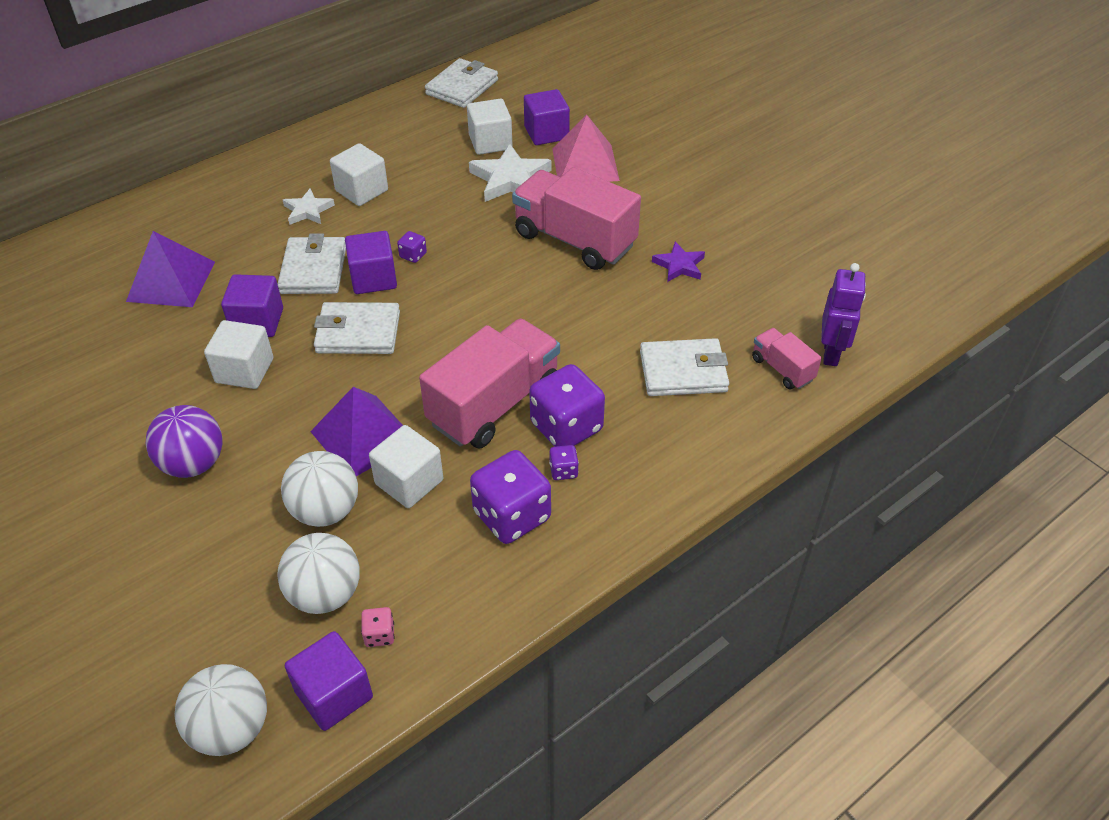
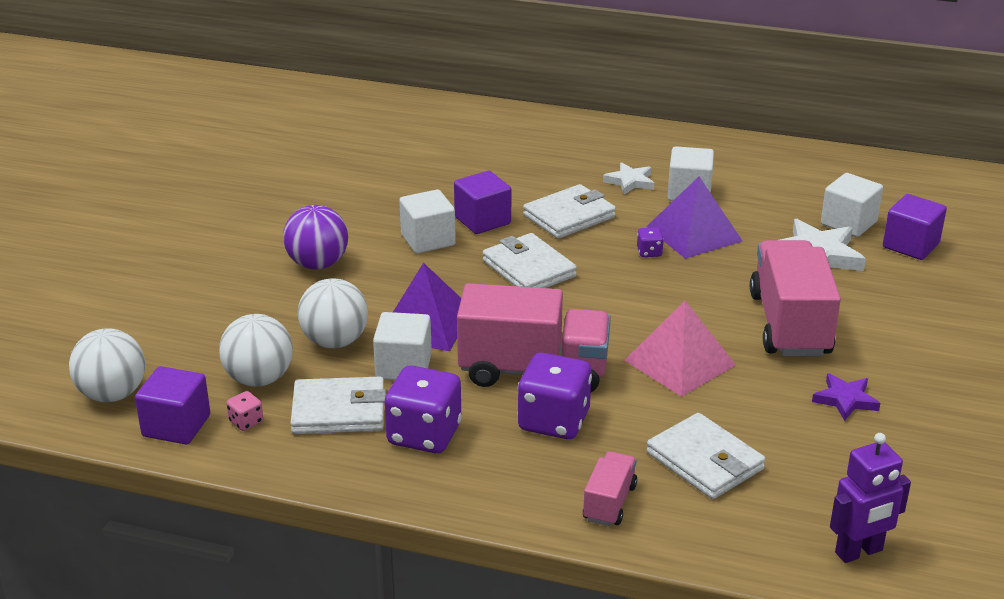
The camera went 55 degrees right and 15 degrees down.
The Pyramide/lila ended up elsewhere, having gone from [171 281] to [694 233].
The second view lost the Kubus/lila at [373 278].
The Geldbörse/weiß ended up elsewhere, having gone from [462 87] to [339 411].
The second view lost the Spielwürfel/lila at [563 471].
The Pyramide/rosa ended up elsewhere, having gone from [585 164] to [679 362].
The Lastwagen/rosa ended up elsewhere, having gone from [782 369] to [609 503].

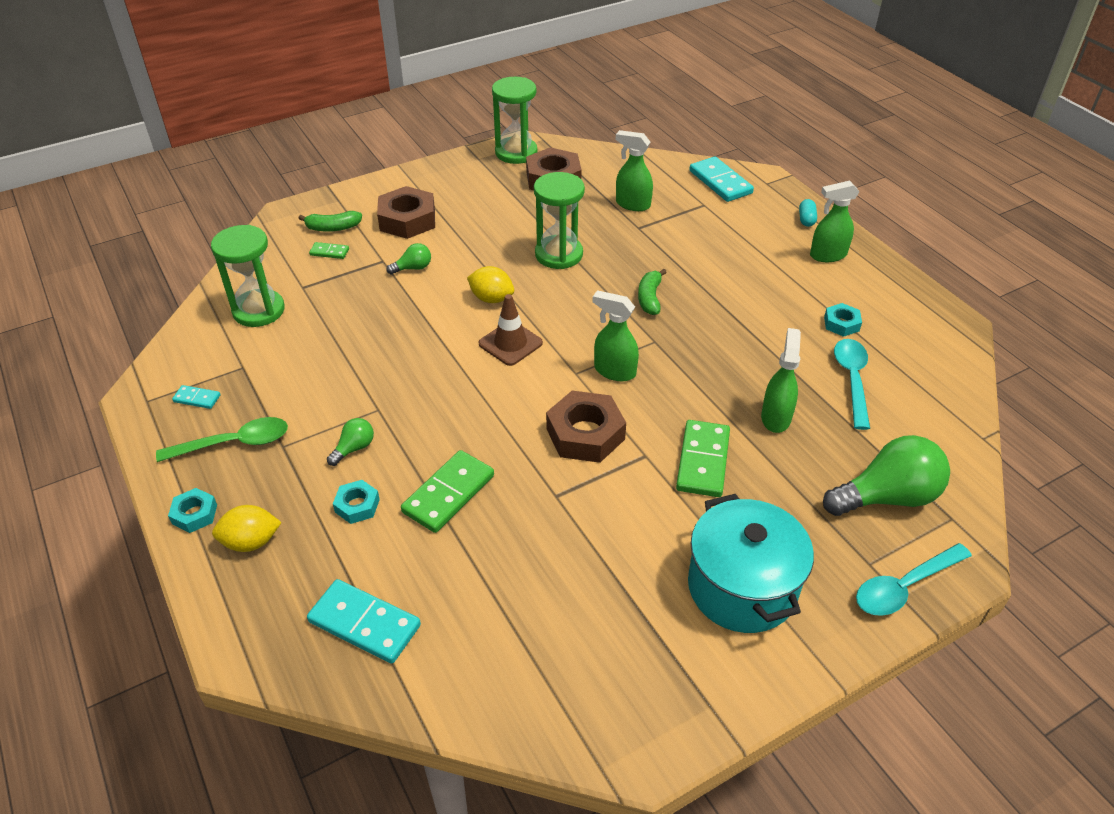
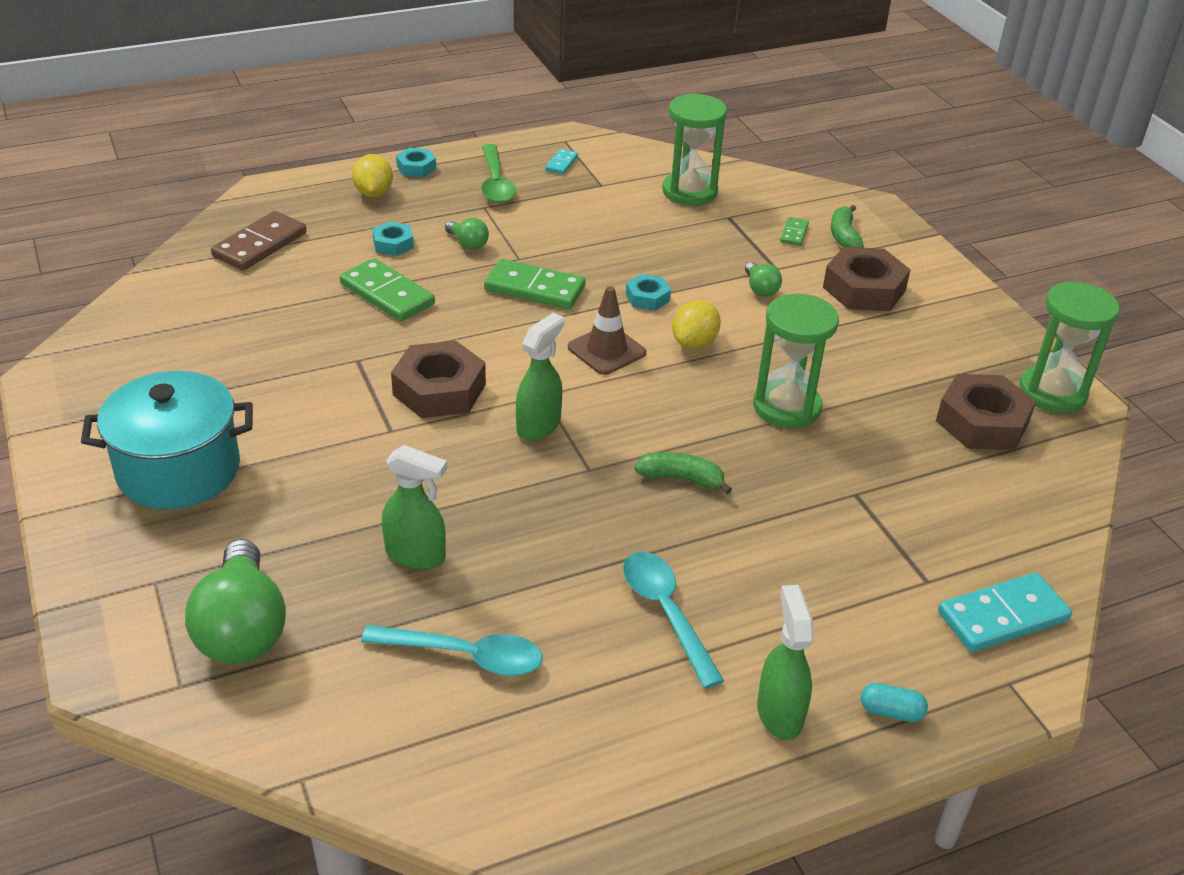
The camera went 95 degrees right and 5 degrees down.
What was the Dominostein/türkis at [365 623] turned into the Dominostein/braun at [260 245].
The second view lost the Sprühflasche/grün at [632 204].
The Dominostein/grün ended up elsewhere, having gone from [702 461] to [535 288].
The Sechskantmutter/türkis ended up elsewhere, having gone from [841 324] to [647 297].
The Löffel/türkis ended up elsewhere, having gone from [904 586] to [666 613].

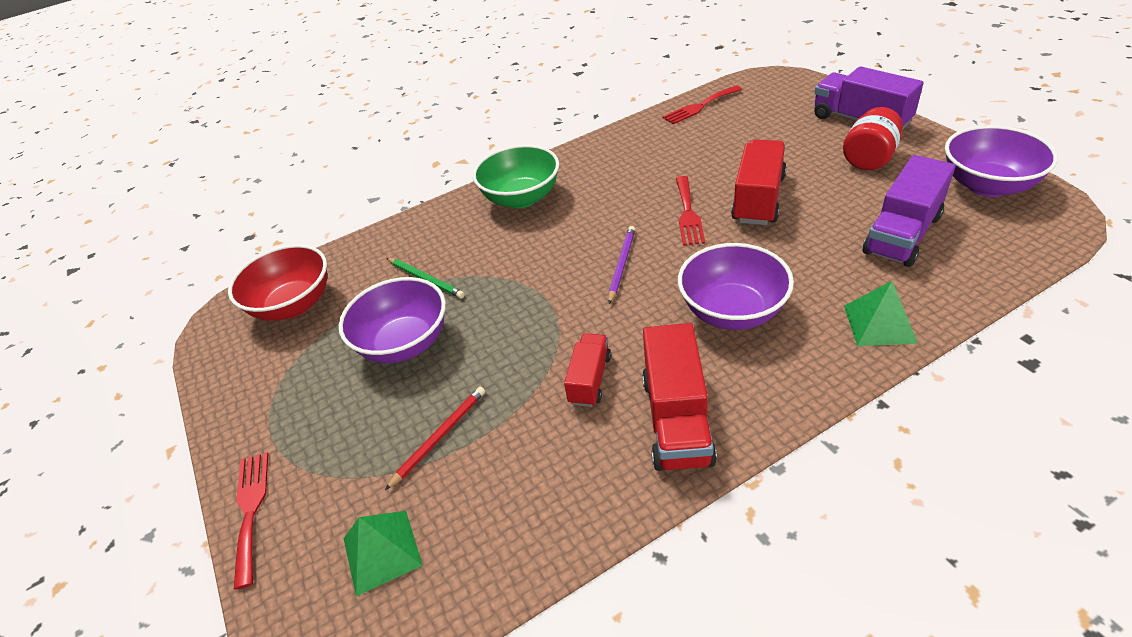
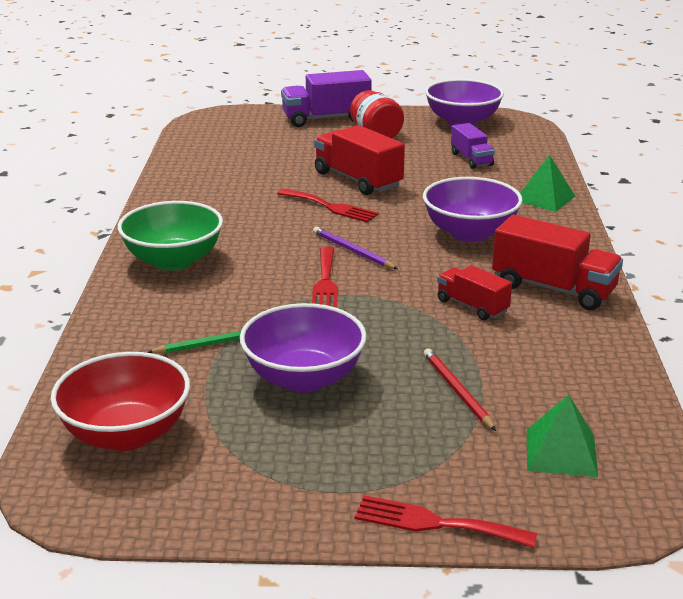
The camera went 65 degrees left and 15 degrees down.
The Gabel/rot ended up elsewhere, having gone from [699 106] to [325 283].
The size of the Lastwagen/lila at [902 234] changed by a factor of 0.60.

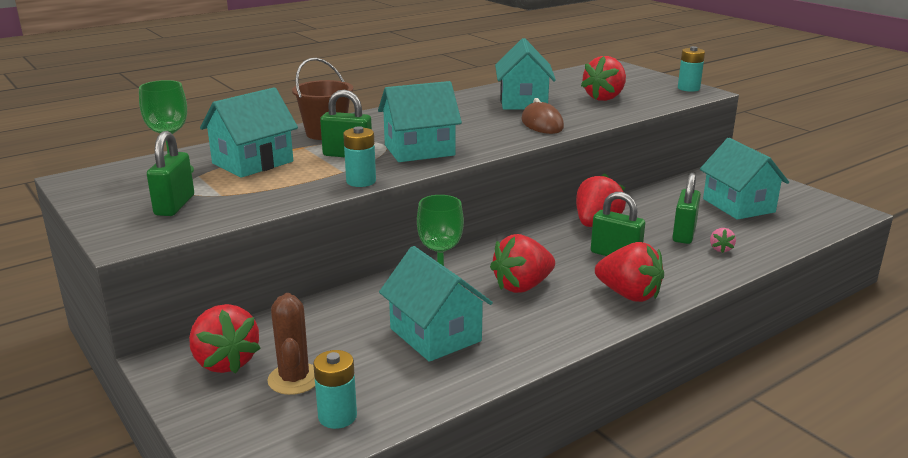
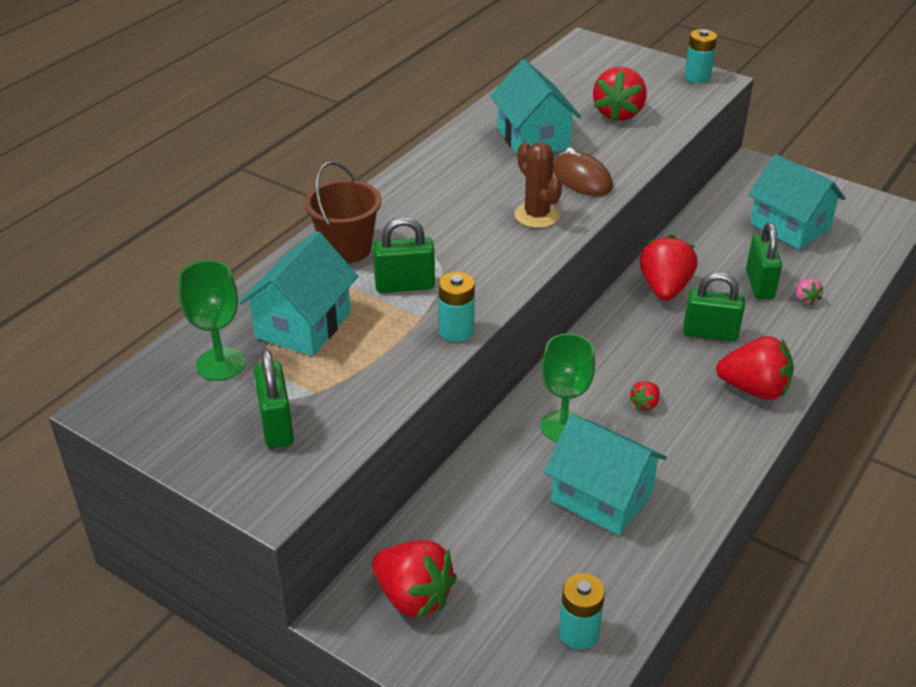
The camera went 20 degrees left and 15 degrees up.
The Kaktus/braun ended up elsewhere, having gone from [294 379] to [537 215].
The second view lost the Haus/türkis at [419 150].
The size of the Erdbeere/rot at [522 286] changed by a factor of 0.46.

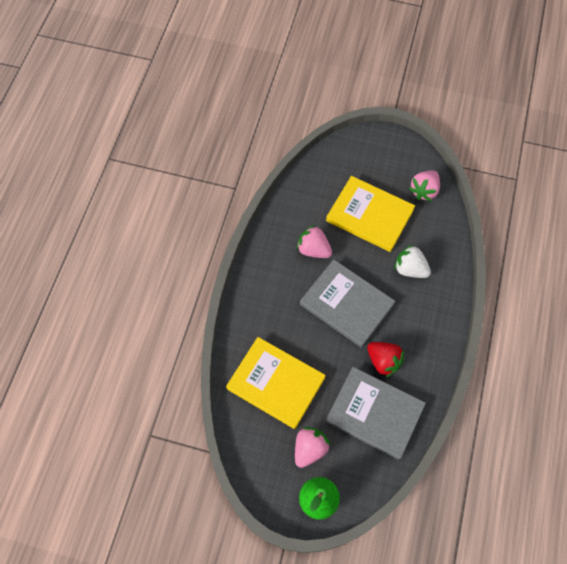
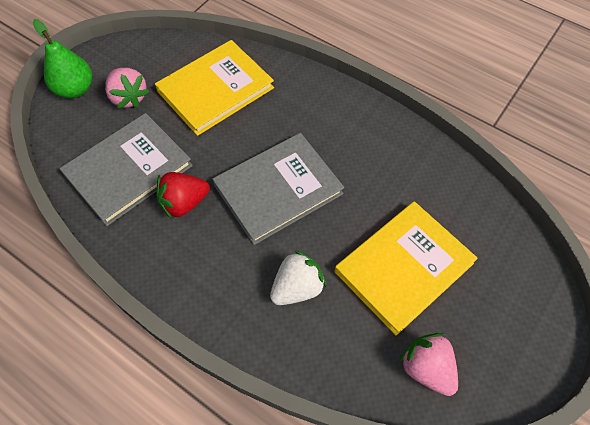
The camera went 110 degrees right and 5 degrees down.
The second view lost the Erdbeere/rosa at [313 249].

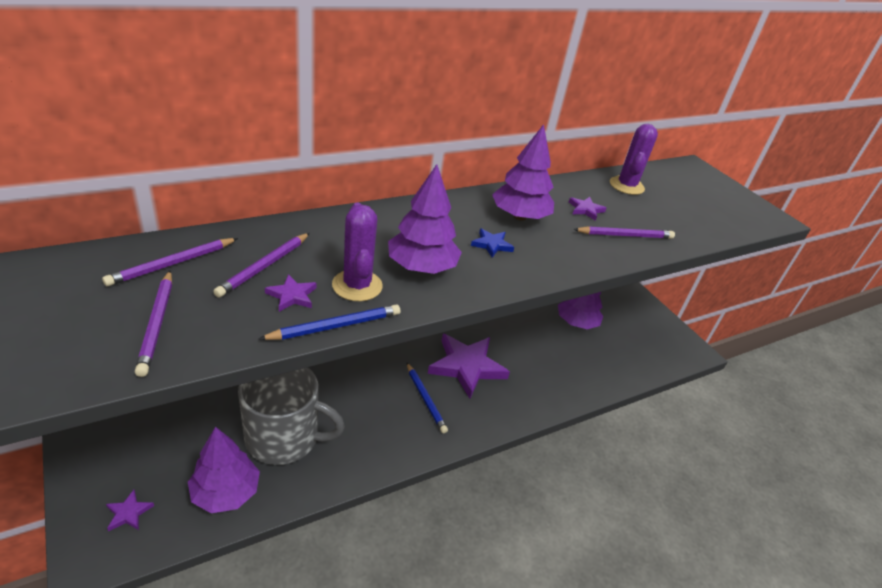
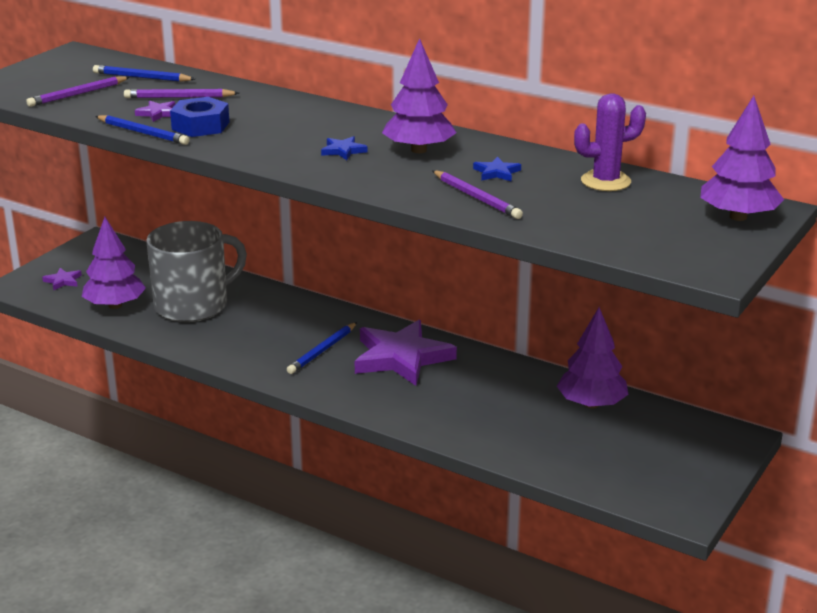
The camera went 65 degrees right and 10 degrees down.
What was the Bleistift/lila at [172 264] turned into the Bleistift/blau at [141 77].
The Tasse/grau at [284 437] ended up facing another way, 105 degrees counterclockwise from before.
Where the Kaktus/lila stood at [357 285], the Sechskantmutter/blau came to stand at [200 126].
The Baum/lila ended up elsewhere, having gone from [421 267] to [738 217].
What was the Stern/lila at [585 210] turned into the Stern/blau at [496 172].

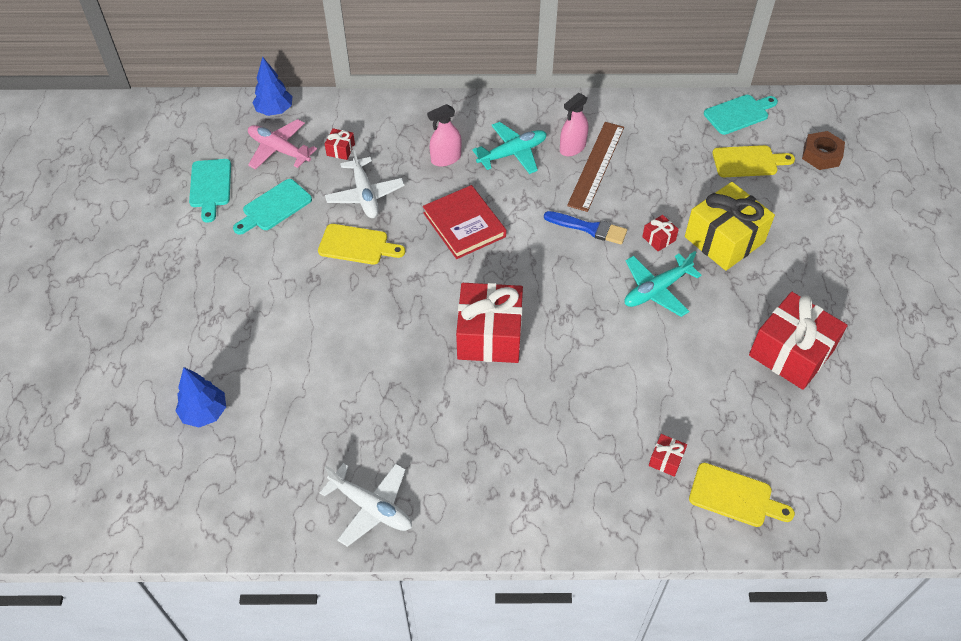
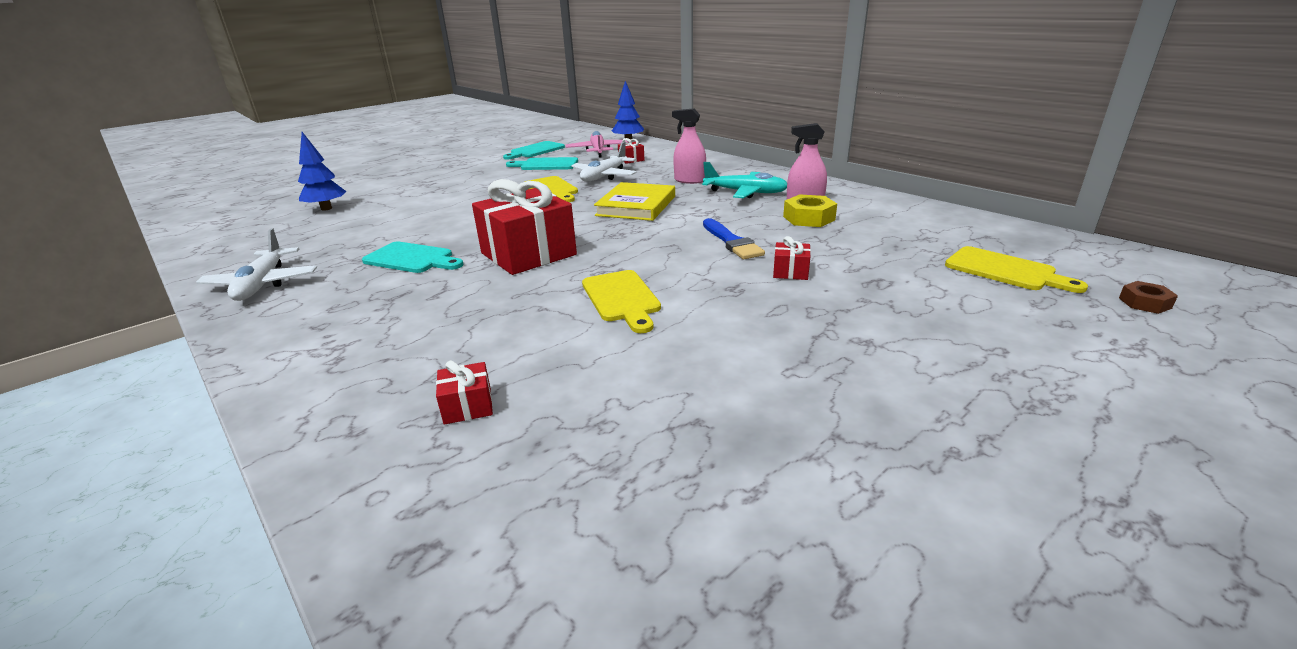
The camera went 50 degrees right and 25 degrees down.
What was the Buch/rot at [464 225] turned into the Buch/gelb at [636 206].
Where the Lineal/braun stood at [596 165], the Sechskantmutter/gelb came to stand at [809 218].
The second view lost the Flugzeug/türkis at [656 290].
The second view lost the Geschenk/gelb at [724 239].
The Schneidebrett/gelb ended up elsewhere, having gone from [734 496] to [621 298].
The Schneidebrett/türkis ended up elsewhere, having gone from [738 114] to [411 259].
The second view lost the Geschenk/rot at [791 353].
The size of the Sechskantmutter/braun at [821 155] changed by a factor of 0.60.

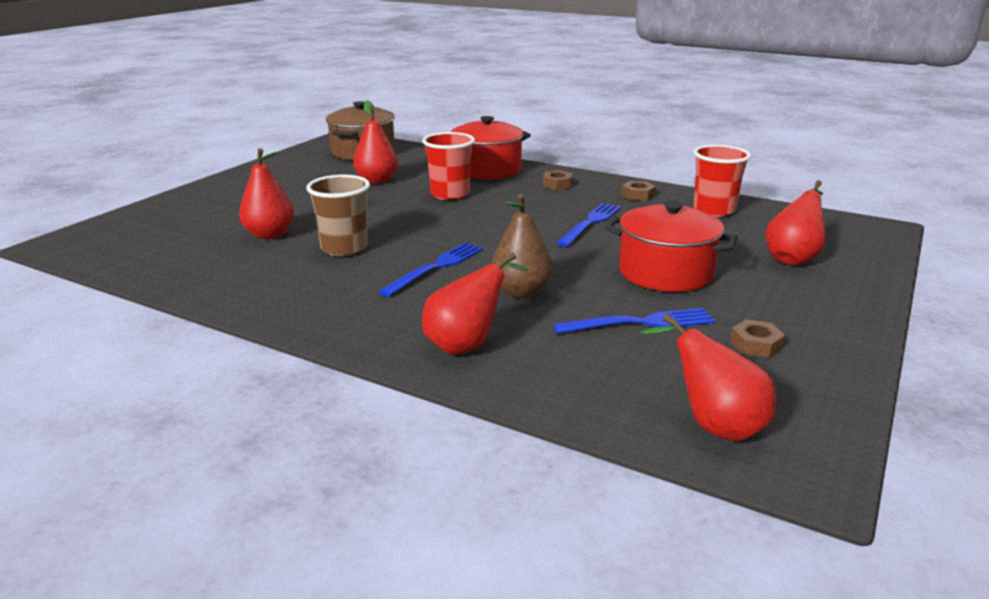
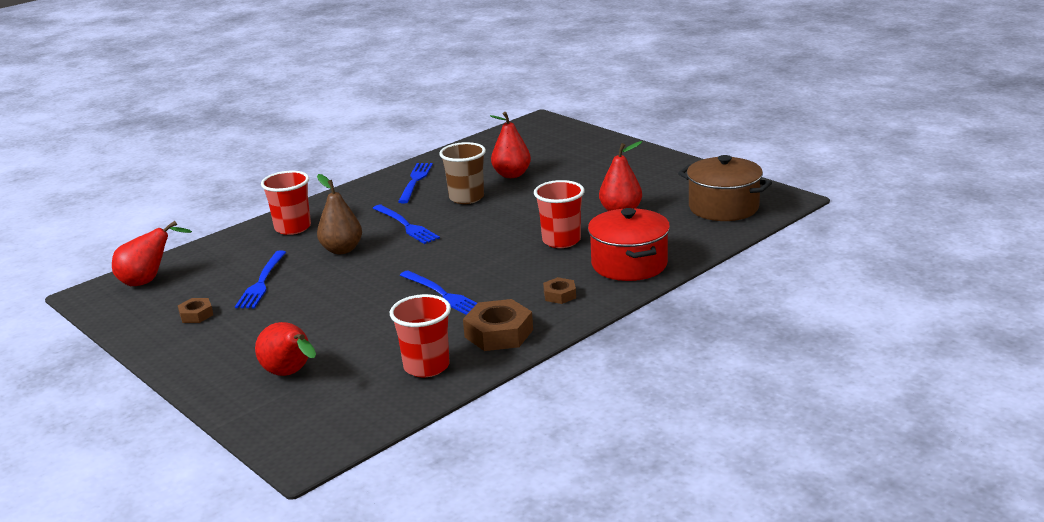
The camera went 110 degrees right and 0 degrees up.
Where the Birne/rot stood at [467 345], the Becher/rot came to stand at [293 228].
The second view lost the Kochtopf/rot at [665 272].
The size of the Sechskantmutter/braun at [638 195] changed by a factor of 1.84.
The second view gained the Gabel/blau at [415 181].

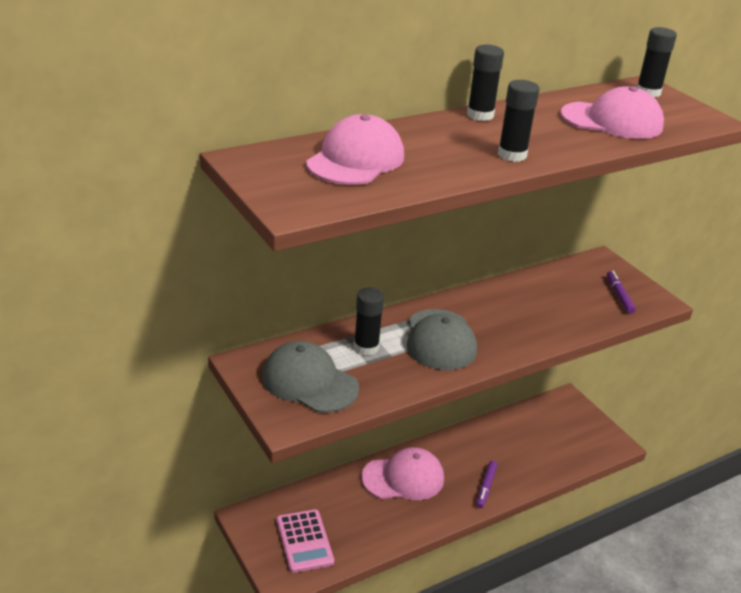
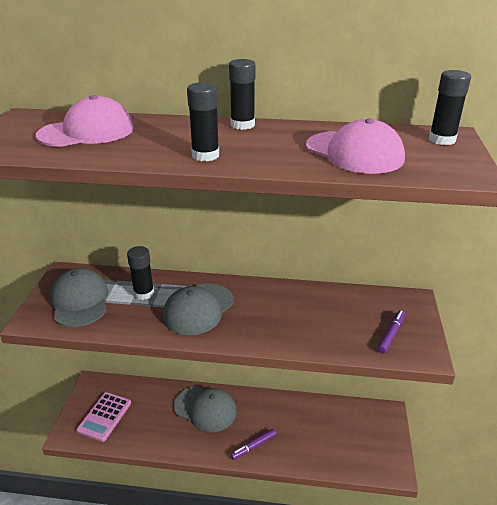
The camera went 40 degrees right and 0 degrees up.
What was the Kappe/rosa at [403 478] turned into the Kappe/grau at [205 409].

